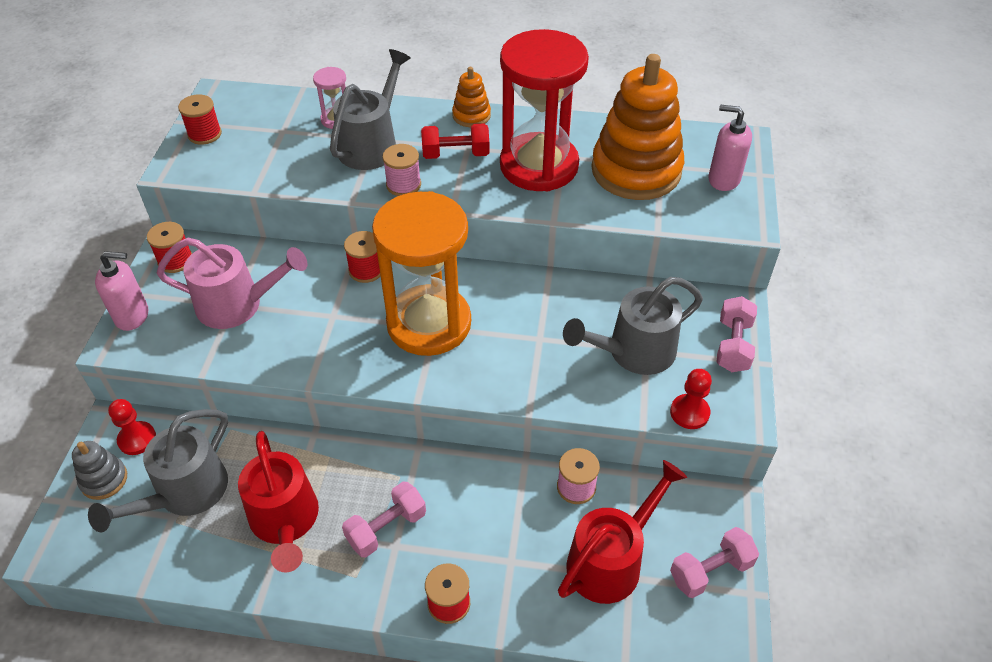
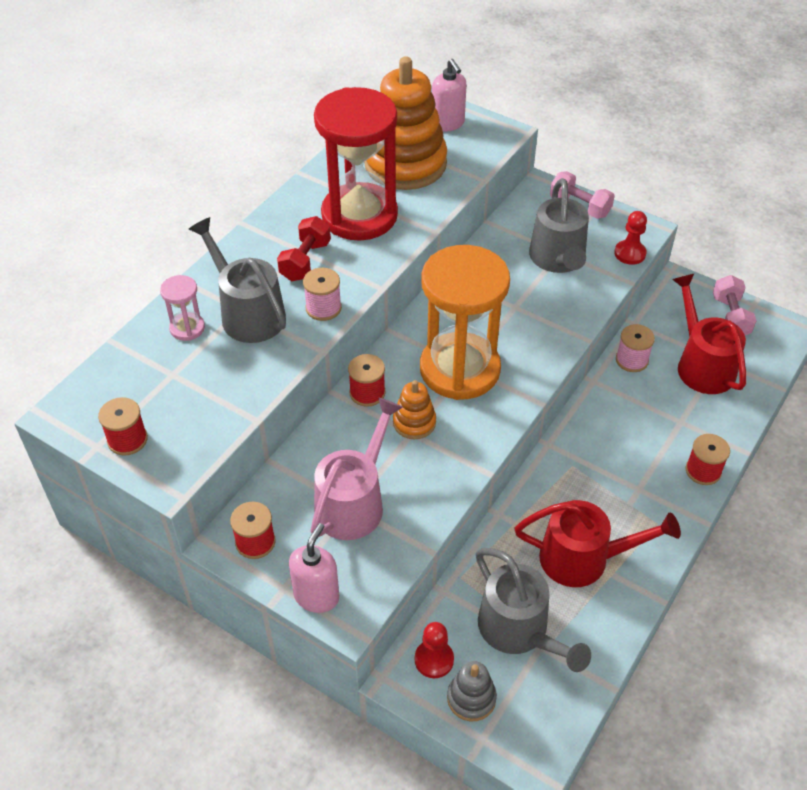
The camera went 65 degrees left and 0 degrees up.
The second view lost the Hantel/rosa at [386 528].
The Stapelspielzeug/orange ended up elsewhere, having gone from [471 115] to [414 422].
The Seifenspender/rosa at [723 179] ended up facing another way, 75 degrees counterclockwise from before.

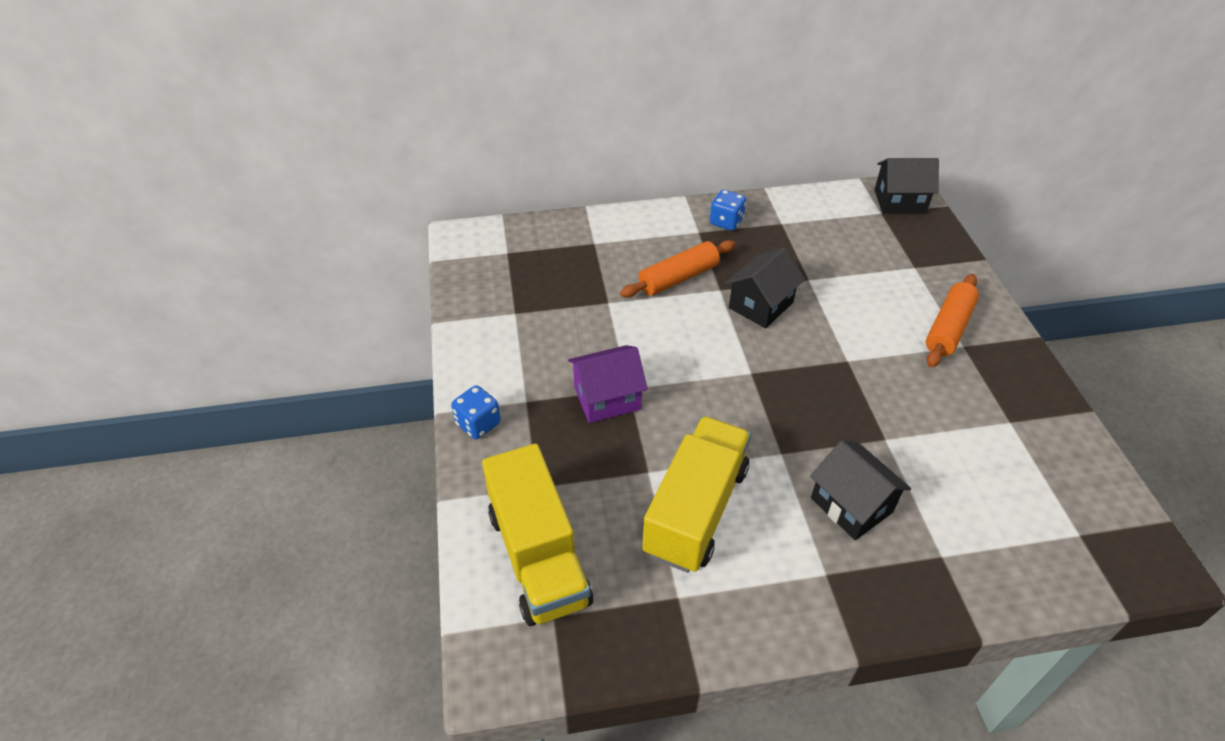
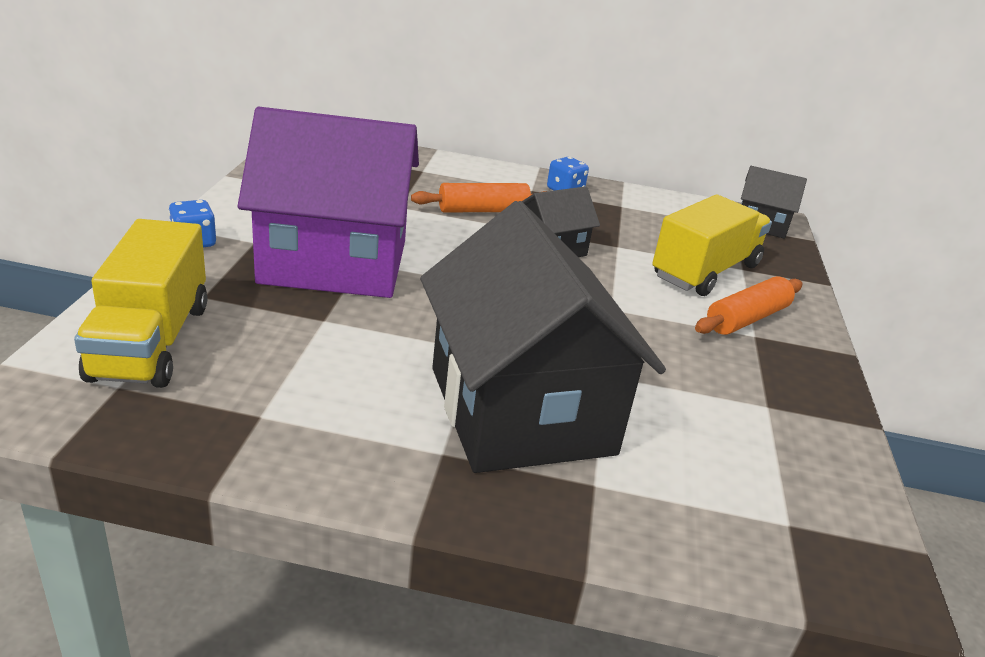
The camera went 15 degrees right and 15 degrees down.
The size of the Haus/lila at [607 398] changed by a factor of 2.16.
The Lastwagen/gelb ended up elsewhere, having gone from [696 510] to [705 271].
The size of the Haus/schwarz at [851 505] changed by a factor of 2.16.

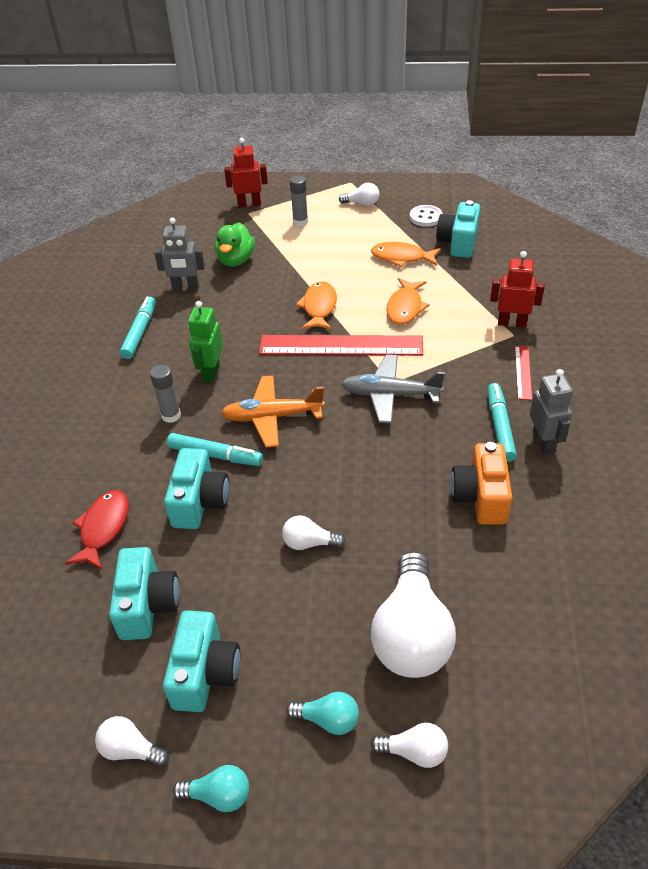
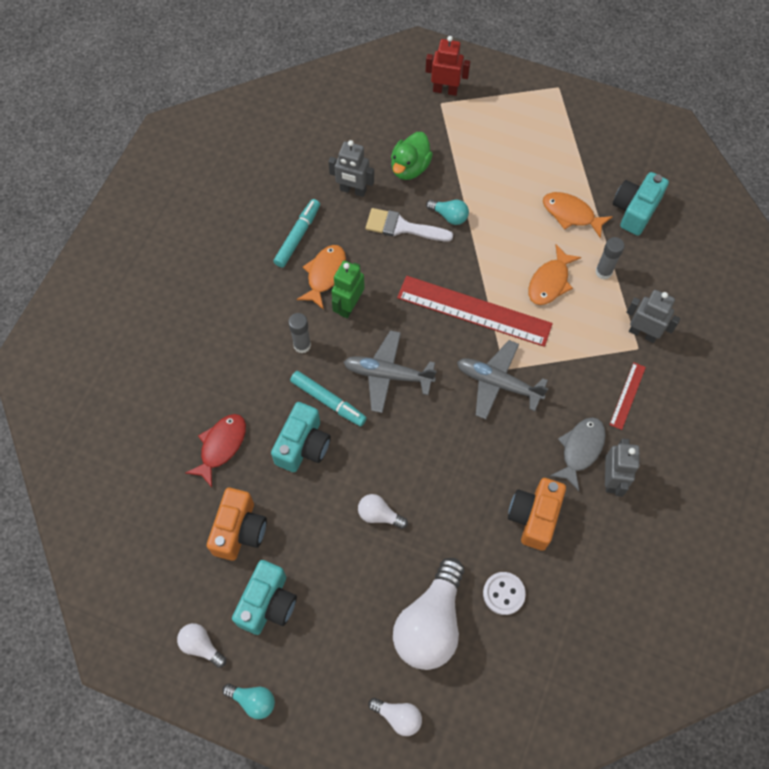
The camera went 15 degrees right and 20 degrees up.
What was the Kamera/türkis at [147 605] turned into the Kamera/orange at [239 530].
What was the Flugzeug/orange at [272 417] turned into the Flugzeug/grau at [387 375].
The Glühbirne/türkis ended up elsewhere, having gone from [328 719] to [449 216].
The Klebestift/grau ended up elsewhere, having gone from [300 222] to [603 272].
The Fisch/orange ended up elsewhere, having gone from [319 307] to [325 274].
The second view lost the Glühbirne/weiß at [362 204].
The Knopf/weiß ended up elsewhere, having gone from [425 217] to [503 593].
Where the Filzstift/türkis stood at [499 426], the Fisch/grau came to stand at [580 449].
What was the Roboter/rot at [512 323] turned into the Roboter/grau at [642 333].
The second view gained the Pinsel/weiß at [402 227].

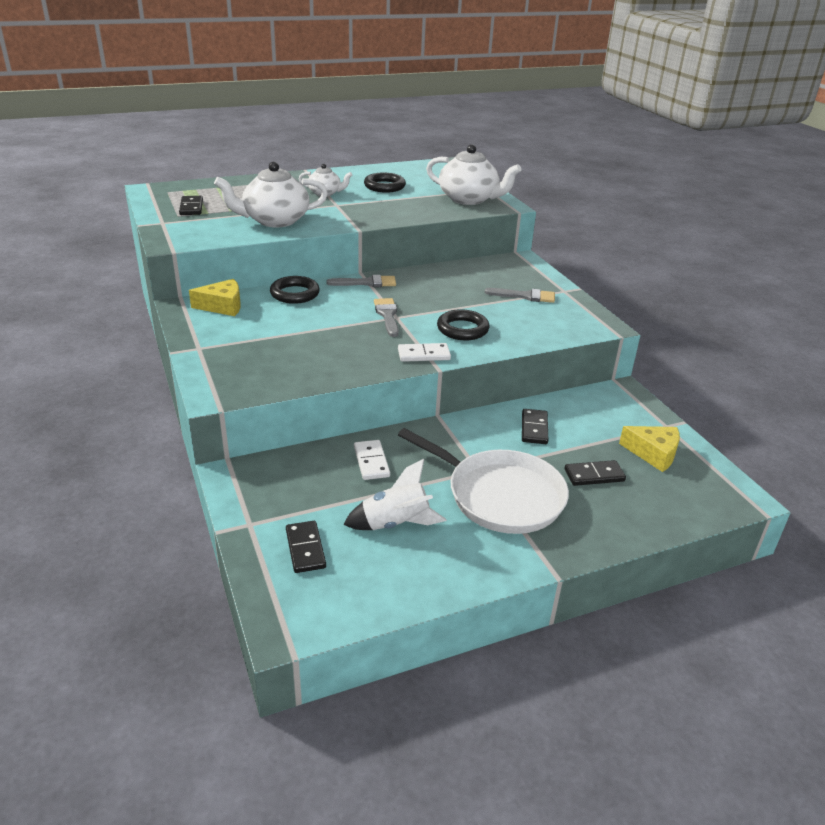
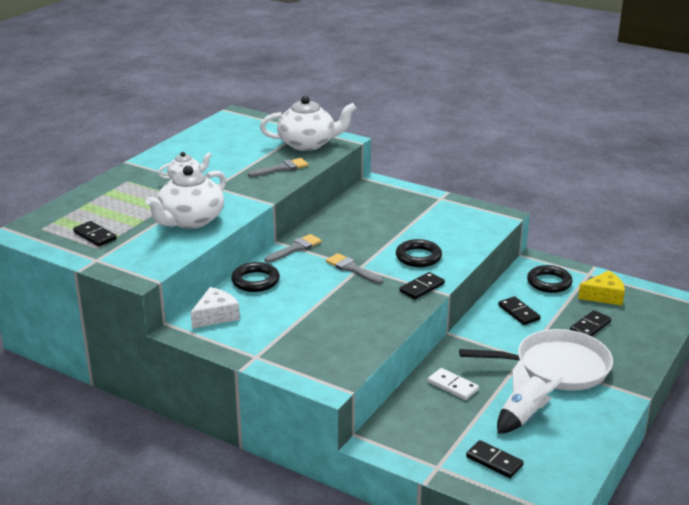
The camera went 35 degrees left and 5 degrees down.
What was the Käse/gelb at [223 306] turned into the Käse/weiß at [216 315].
The Ring/schwarz ended up elsewhere, having gone from [384 186] to [549 282].
What was the Dominostein/weiß at [424 355] turned into the Dominostein/schwarz at [422 288].
The Pinsel/grau ended up elsewhere, having gone from [524 296] to [281 168].

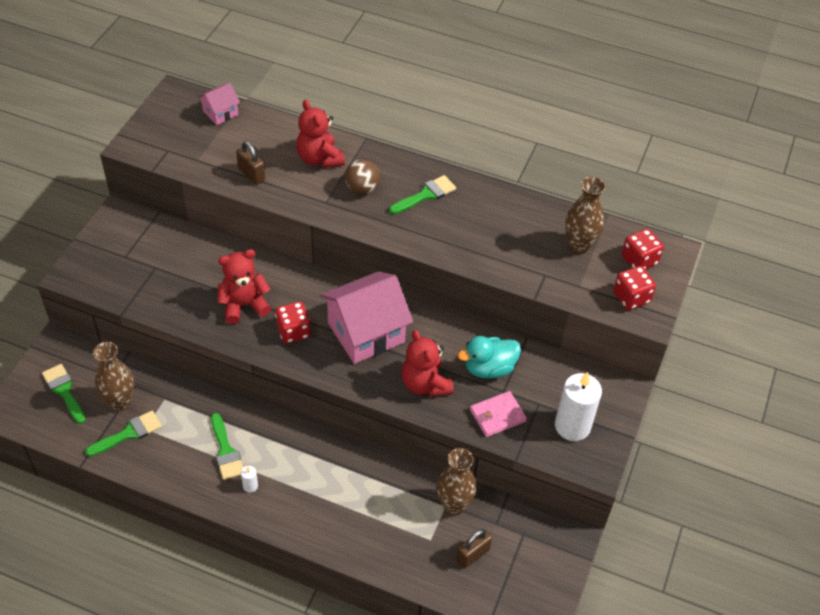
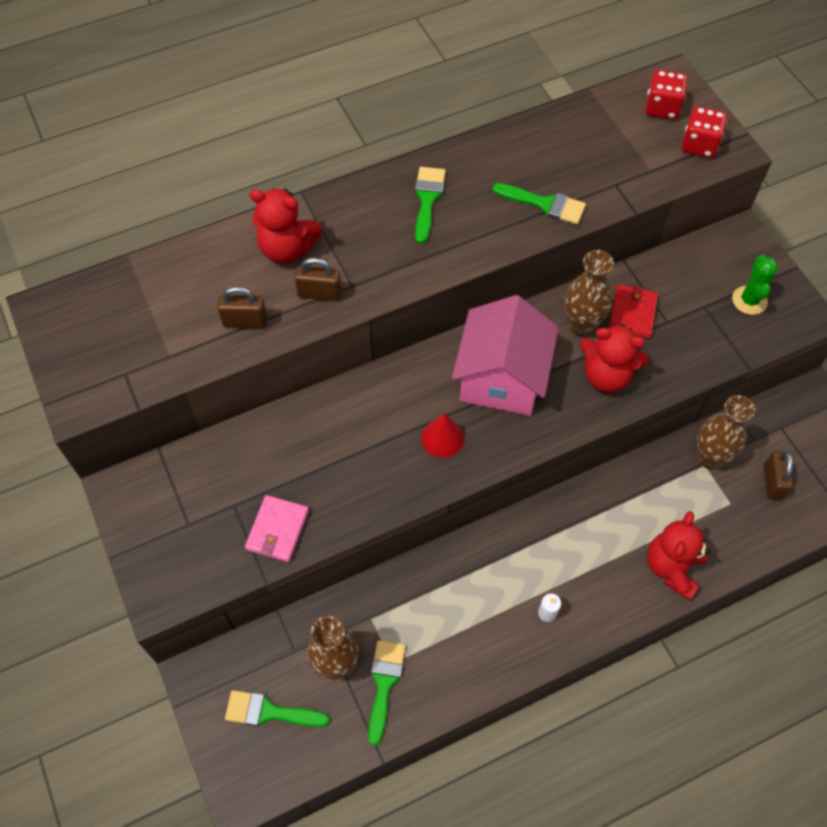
The camera went 45 degrees left and 10 degrees up.
The second view lost the Haus/rosa at [220 113].
The Pinsel/grün ended up elsewhere, having gone from [226 451] to [545 204].
The Teddybär/rot ended up elsewhere, having gone from [244 305] to [672 567].
Where the Spielwürfel/rot stood at [293 331], the Kegel/rot came to stand at [442 438].
The second view lost the Ball/braun at [362 189].
Where the Ente/türkis stood at [489 368], the Geldbörse/rot came to stand at [633 313].
The Geldbörse/rosa ended up elsewhere, having gone from [497 415] to [277 530].
Where the Kerze/weiß stood at [572 426], the Kaktus/grün came to stand at [749 300].
The Vase/braun ended up elsewhere, having gone from [579 246] to [581 326].
The second view gained the Vorhängeschloss/braun at [319 293].

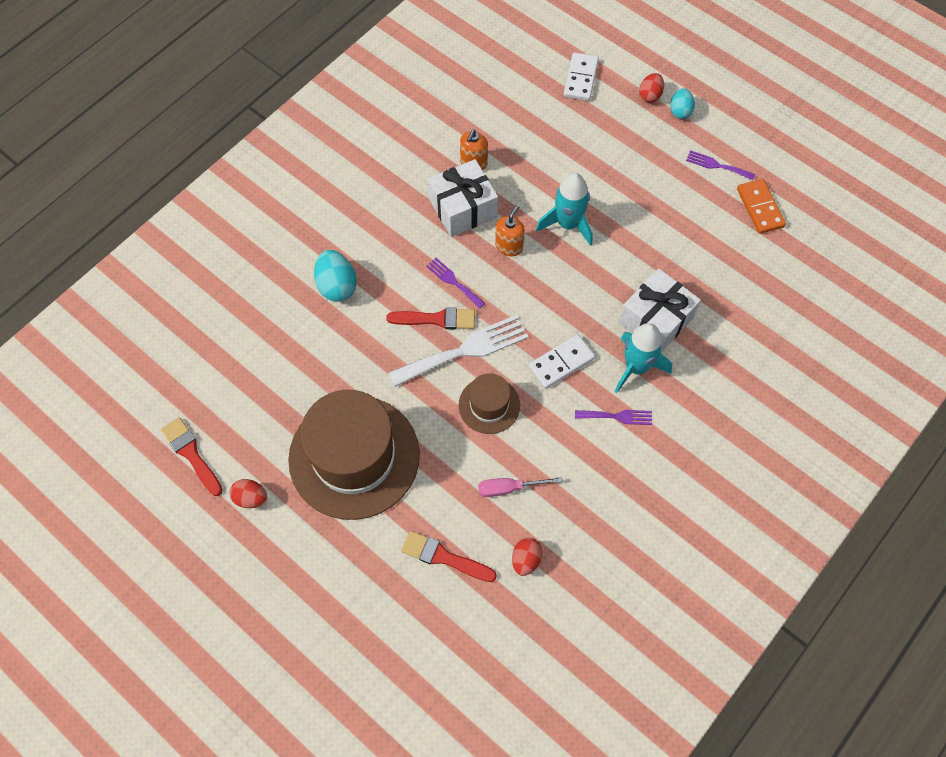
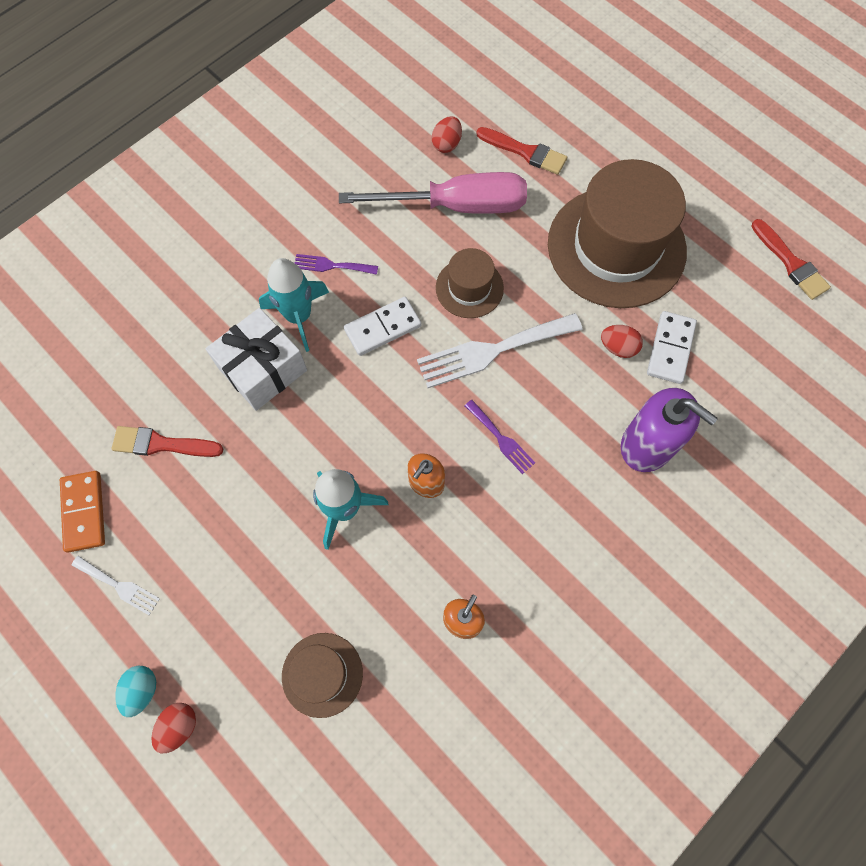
The camera went 175 degrees left and 5 degrees up.
The Ei/rot ended up elsewhere, having gone from [251 498] to [618 347].
Where the Ei/türkis stood at [337 286], the Seifenspender/lila came to stand at [647 445].
The Pinsel/rot ended up elsewhere, having gone from [436 319] to [162 444].
The second view lost the Geschenk/weiß at [463 208].
The size of the Schraubenzieher/rosa at [509 488] changed by a factor of 2.13.
The Dominostein/weiß ended up elsewhere, having gone from [581 78] to [670 349].
What was the Gabel/lila at [717 165] turned into the Gabel/weiß at [119 586].
The second view gained the Hut/braun at [322 674].

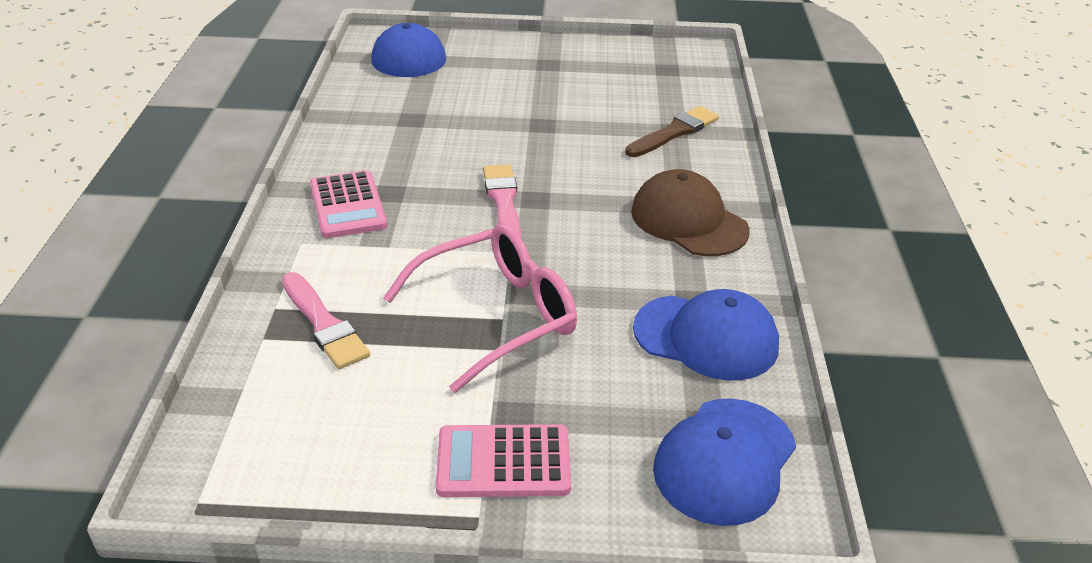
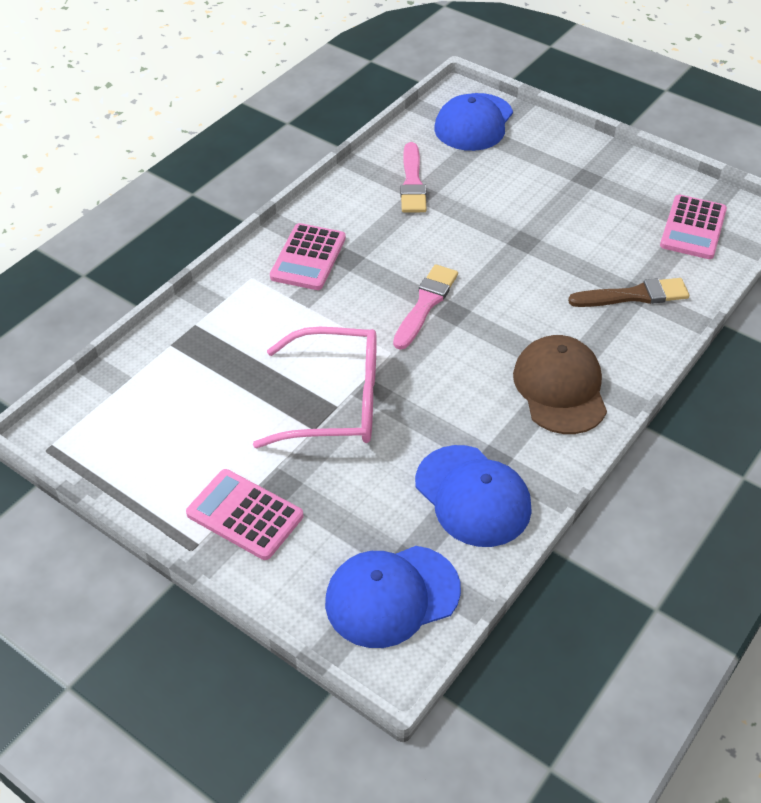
The camera went 35 degrees right and 10 degrees up.
The Pinsel/rosa ended up elsewhere, having gone from [324 324] to [412 182].
The second view gained the Taschenrechner/rosa at [693 228].

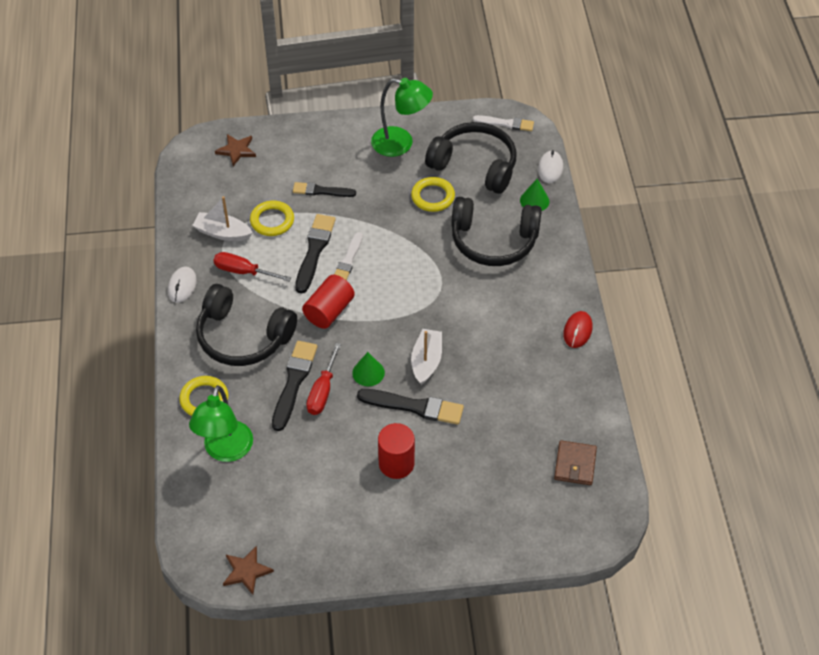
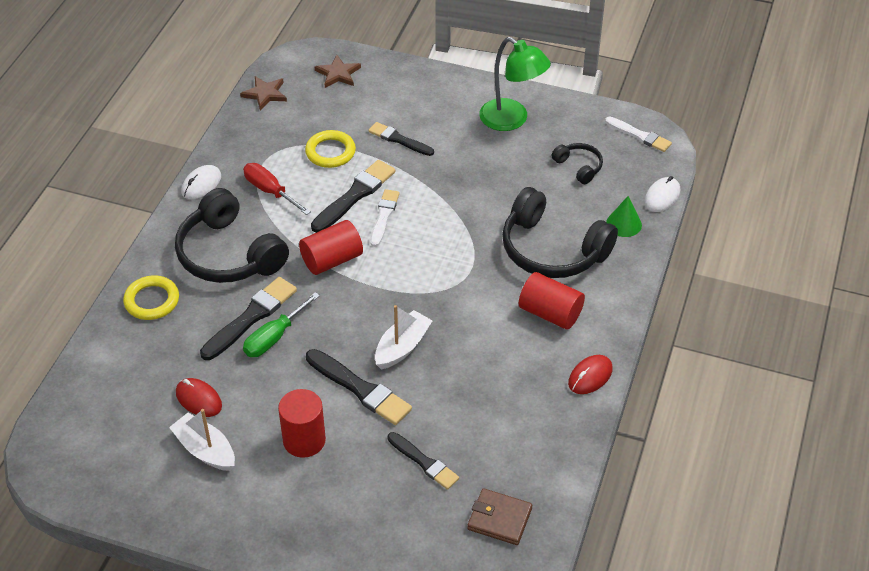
The camera went 25 degrees right and 5 degrees down.
The second view lost the Lampe/grün at [226 451].
The Boot/weiß ended up elsewhere, having gone from [222 233] to [205 450].
The Stern/braun ended up elsewhere, having gone from [246 571] to [265 94].
What was the Schraubenzieher/rot at [322 391] turned into the Schraubenzieher/grün at [274 337].
The Pinsel/weiß at [348 260] ended up facing another way, 150 degrees clockwise from before.
The second view lost the Kegel/grün at [368 372].
The second view lost the Ring/gelb at [433 197].
The size of the Kopfhörer/schwarz at [475 165] changed by a factor of 0.48.
The Geldbörse/braun at [575 464] ended up facing another way, 75 degrees clockwise from before.
The second view gained the Computermaus/rot at [199 399].
The second view gained the Pinsel/schwarz at [424 462].
The second view gained the Vollzylinder/rot at [550 313].

